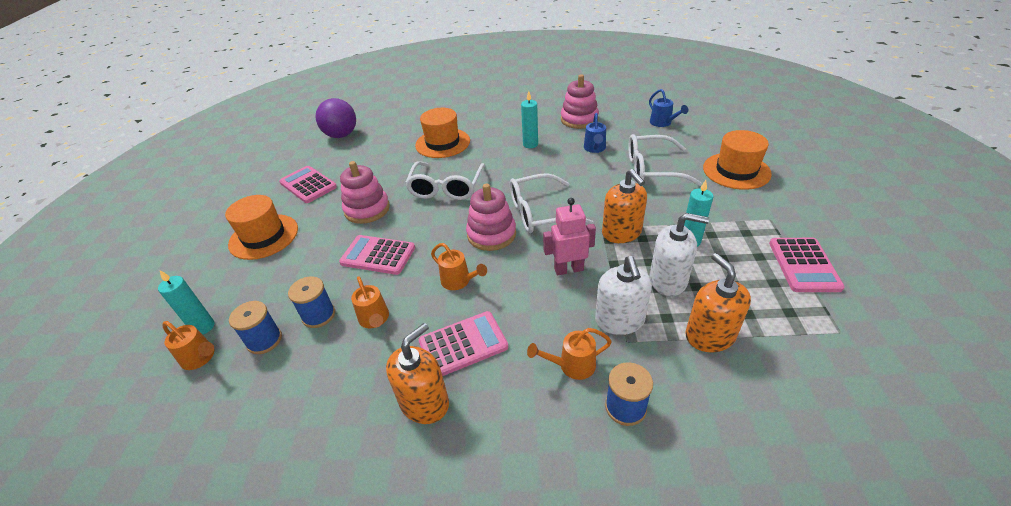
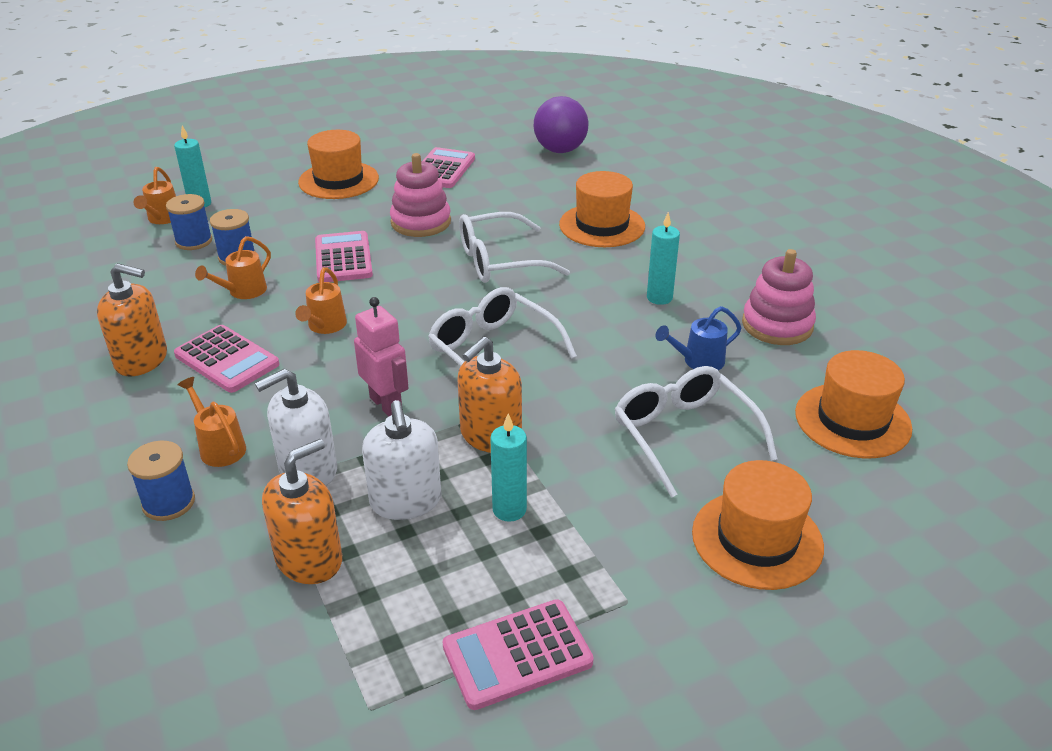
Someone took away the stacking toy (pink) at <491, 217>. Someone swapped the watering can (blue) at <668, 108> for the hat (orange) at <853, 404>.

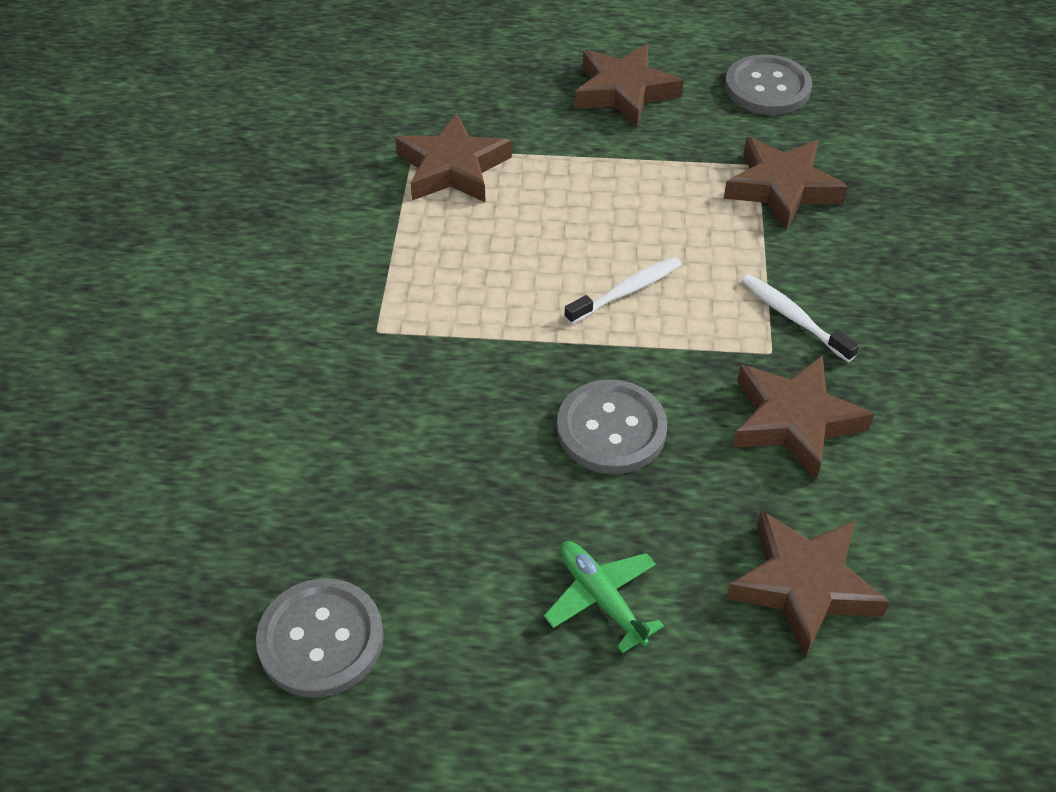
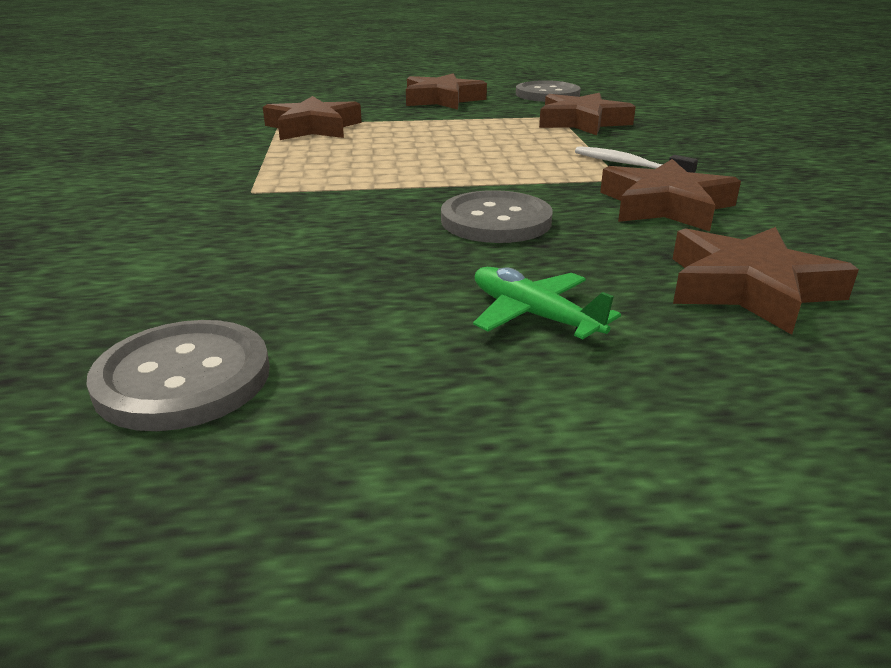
Someone took away the toothbrush (white) at <623, 291>.

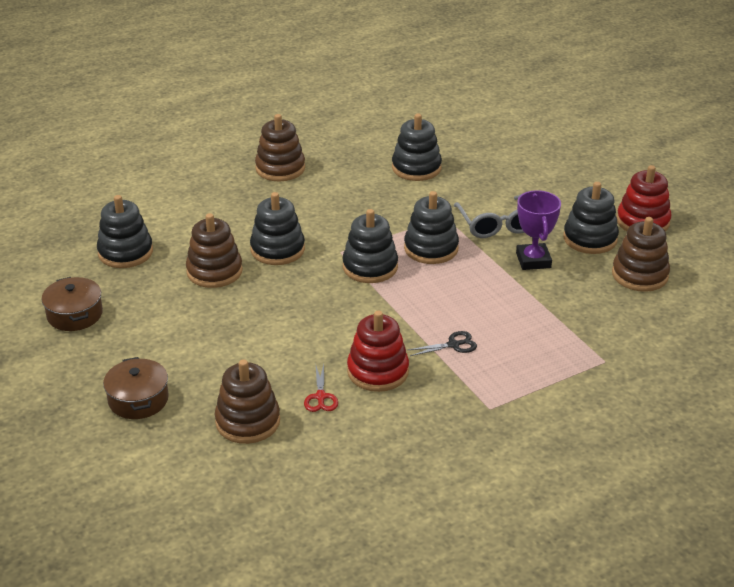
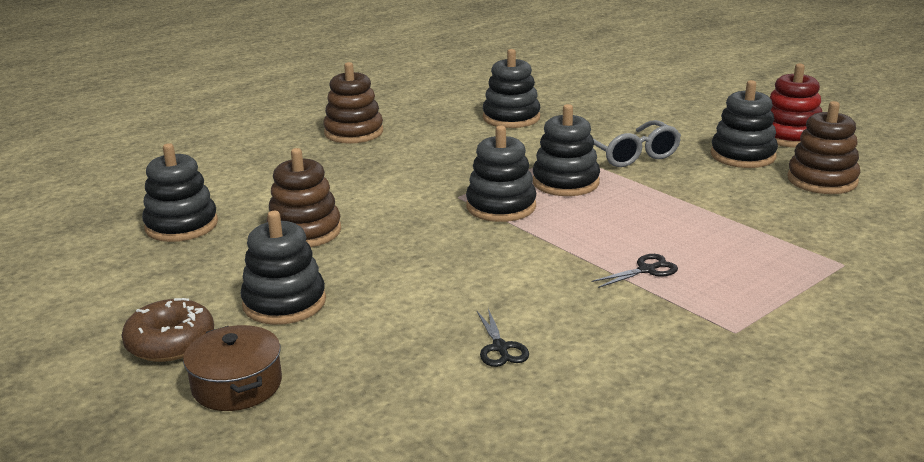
Someone took away the pot (brown) at <72, 304>. Someone took away the stacking toy (brown) at <247, 401>. Someone took away the stacking toy (red) at <378, 351>. Someone took away the trophy (purple) at <538, 230>. Someone put down the donut (brown) at <167, 330>. Someone carried the stacking toy (black) from <277, 228> to <283, 268>. Someone repainted the scissors (red) at <321, 388>, which became the scissors (black) at <503, 337>.

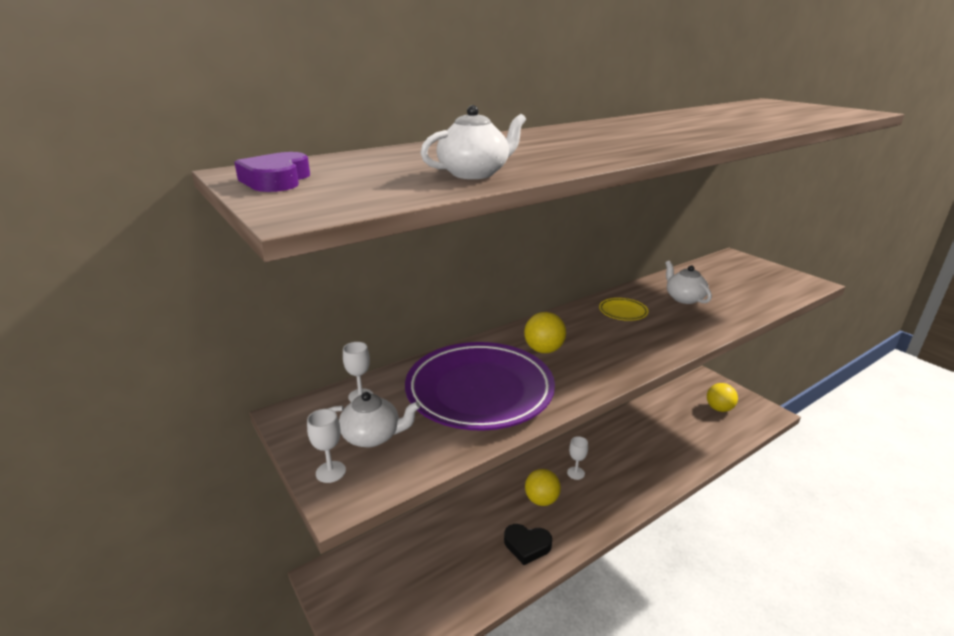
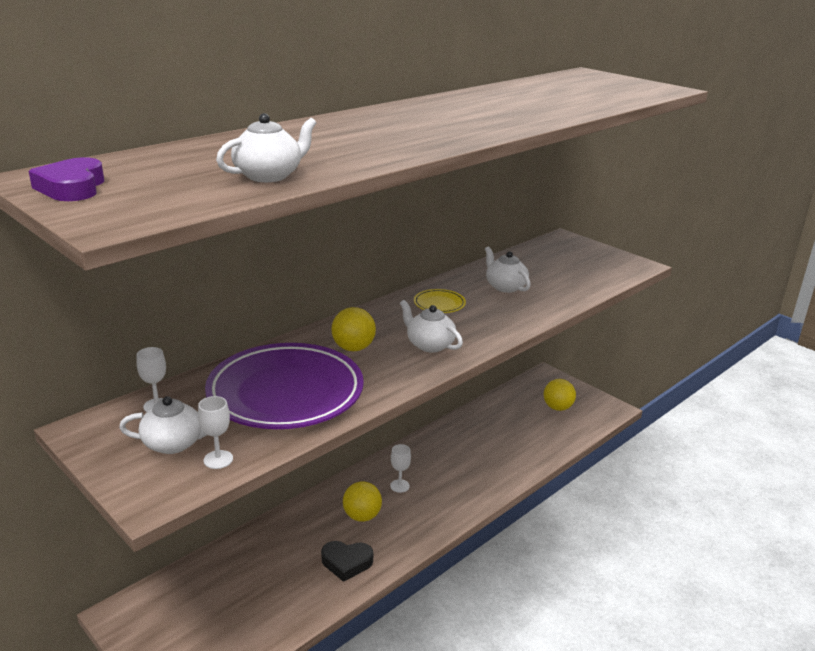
Someone put down the teapot (white) at <431, 326>. Someone carried the goblet (white) from <326, 446> to <215, 432>.

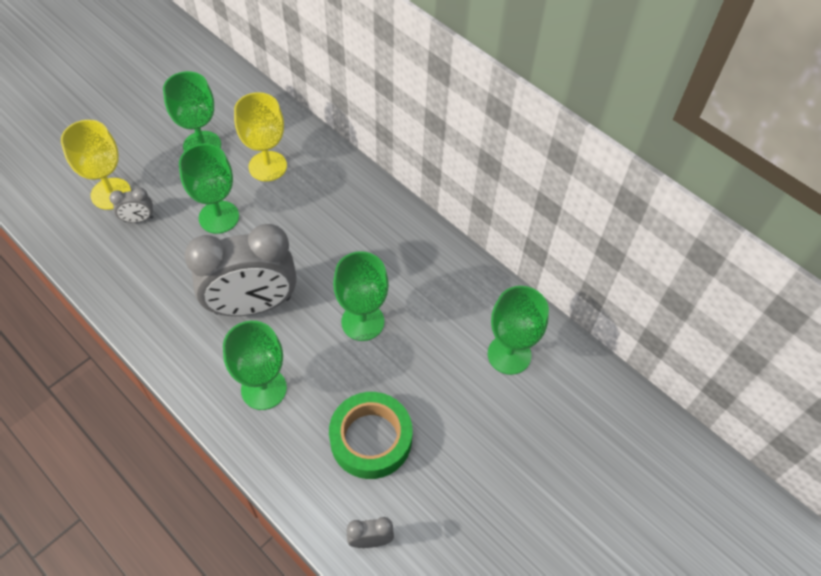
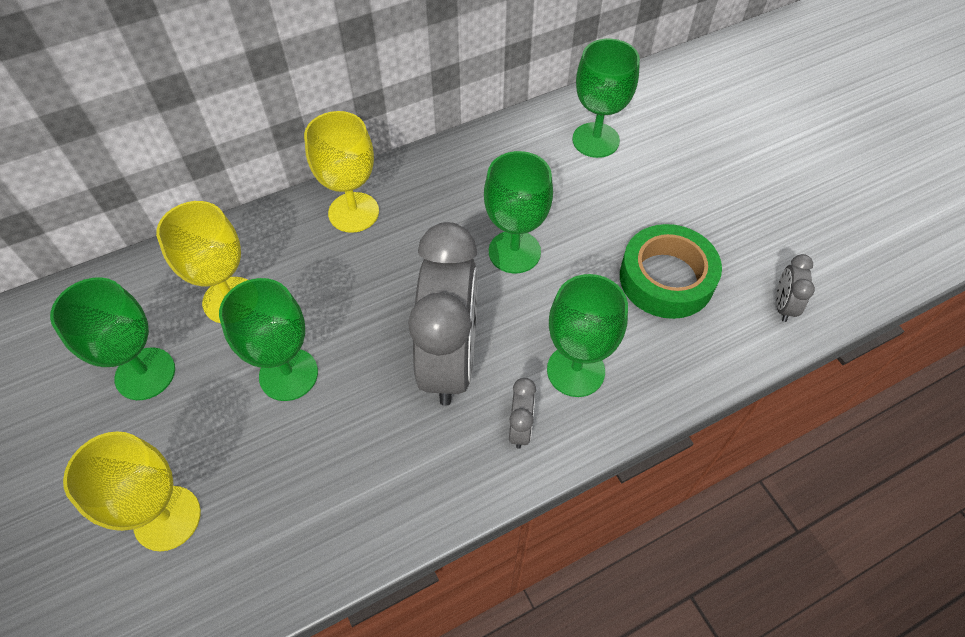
Someone put down the goblet (yellow) at <341, 172>. Someone carried the clock (grey) from <131, 205> to <522, 413>.

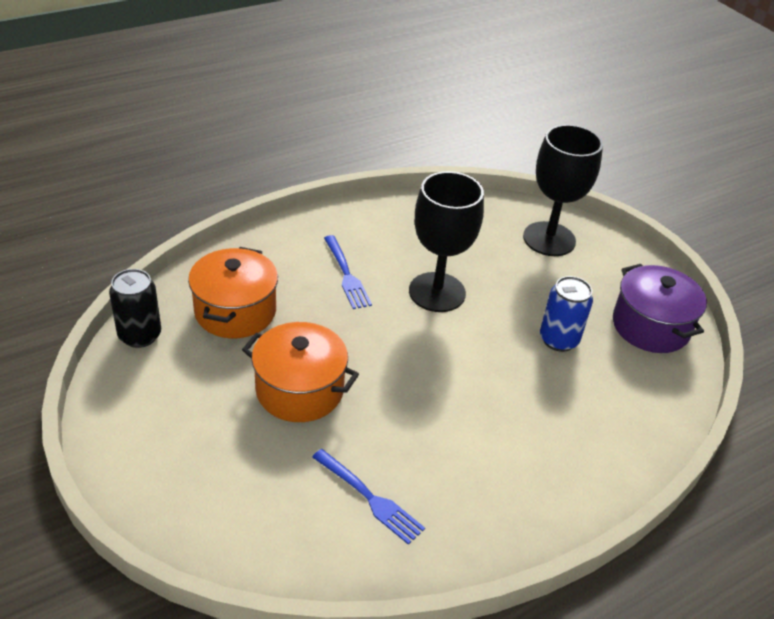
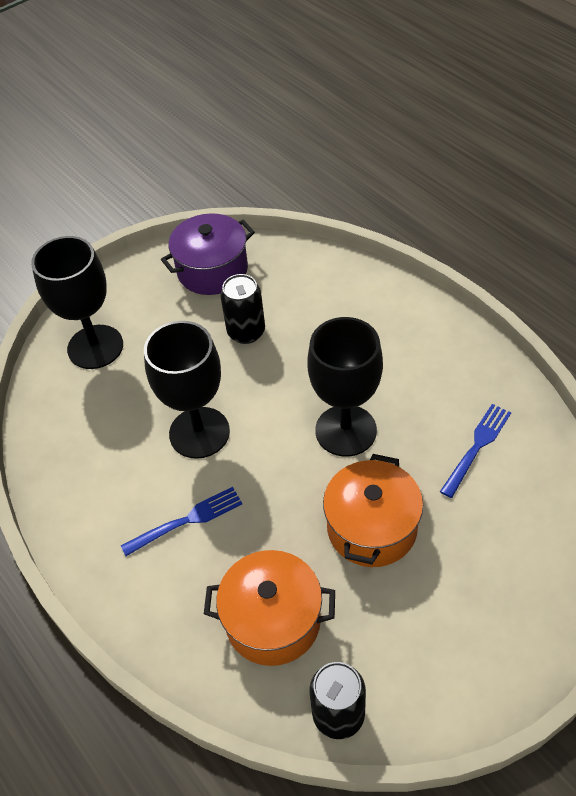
Someone put down the goblet (black) at <345, 387>. Someone repainted the can (blue) at <566, 314>, which became the can (black) at <242, 309>.

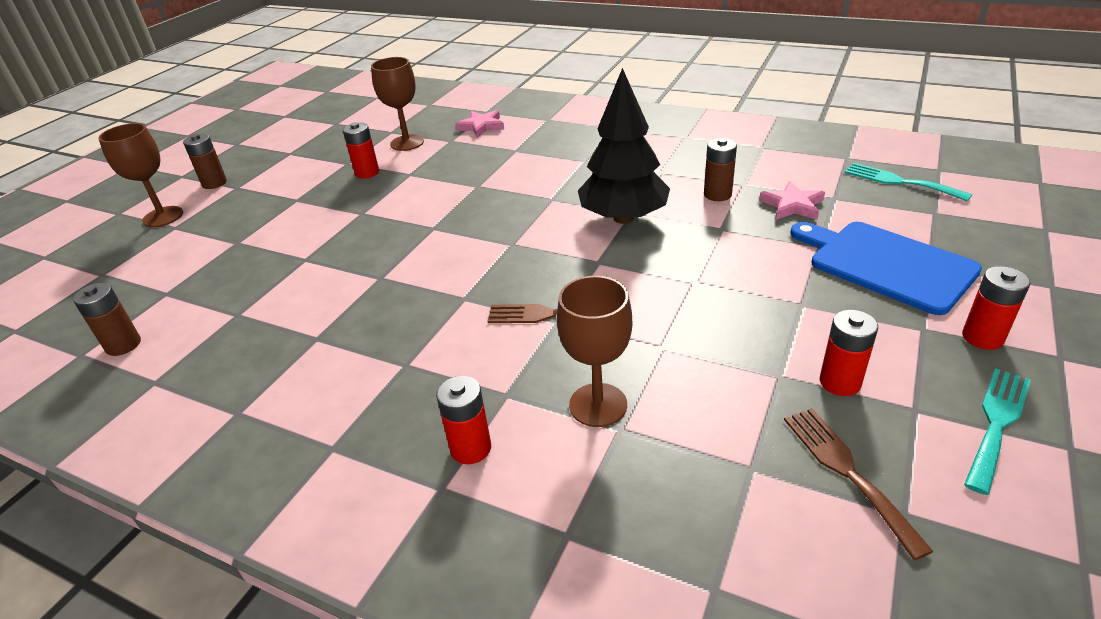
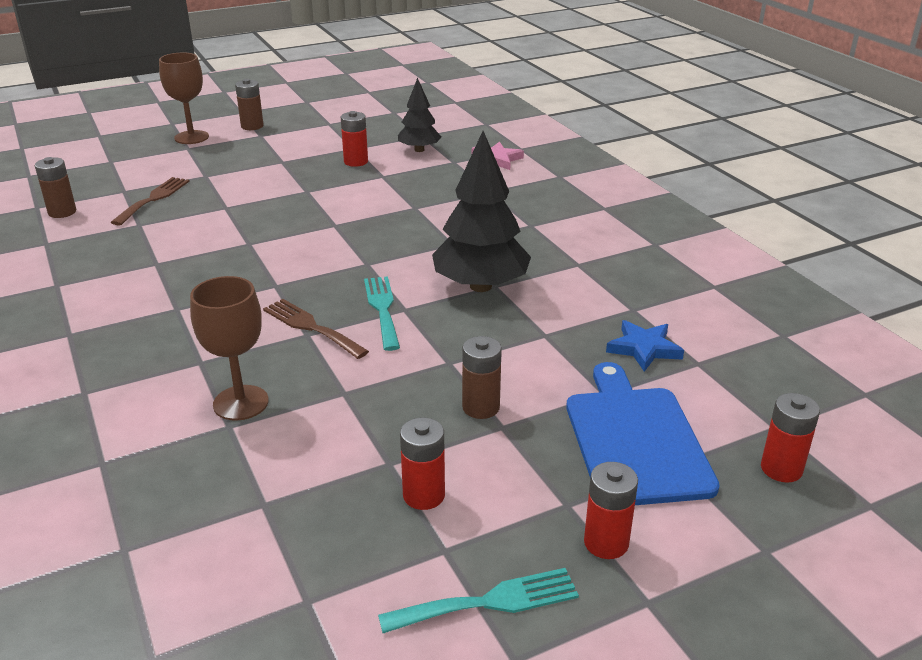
Someone carried the battery (red) from <463, 420> to <790, 438>. Someone carried the battery (brown) from <720, 169> to <482, 377>. Someone carried the fork (brown) from <859, 484> to <150, 201>. Someone carried the fork (turquoise) from <908, 182> to <382, 313>. Someone swapped the goblet (brown) at <397, 104> for the tree (black) at <419, 115>. Someone repainted the star (pink) at <792, 200>, which became the star (blue) at <645, 346>.

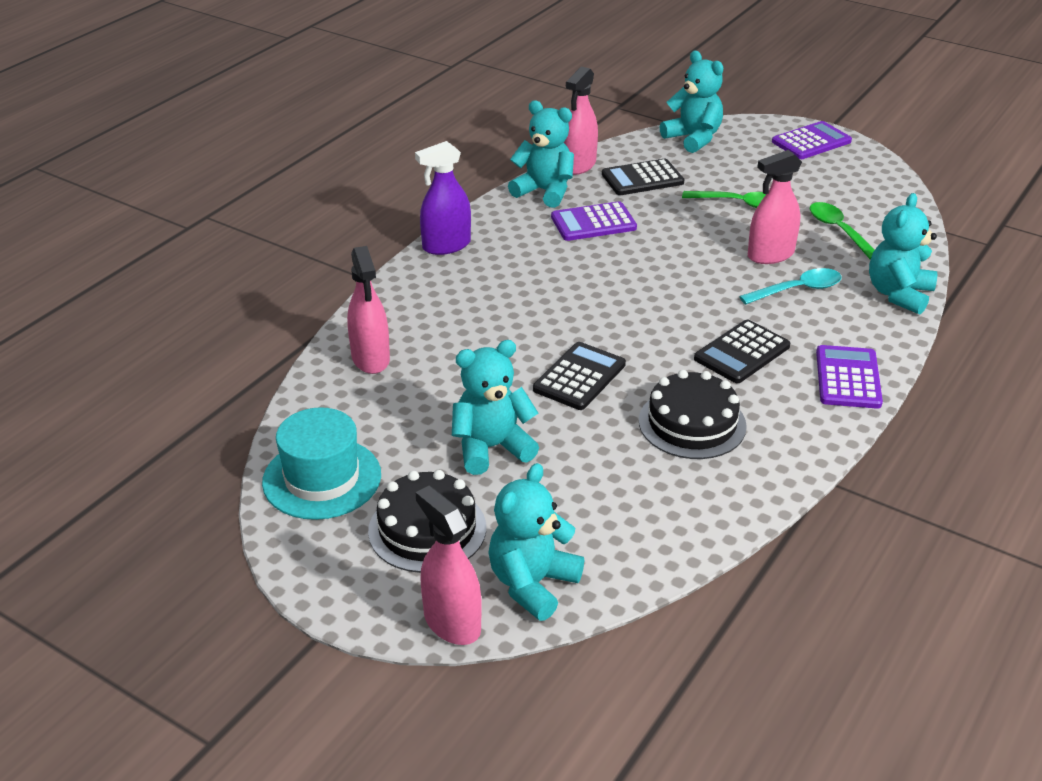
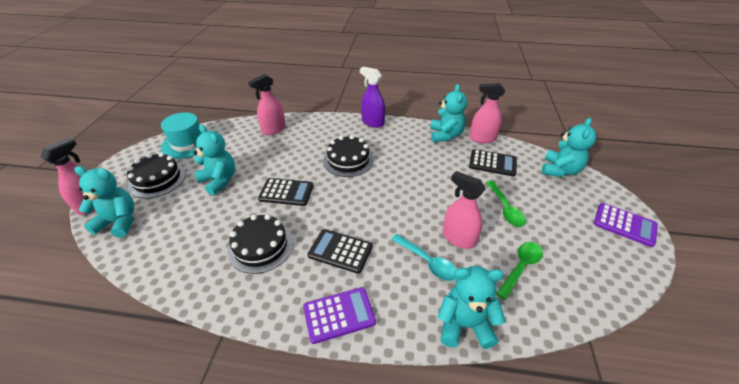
Someone took away the calculator (purple) at <594, 221>. Someone put down the cake (black) at <348, 156>. Someone rotated the calculator (black) at <643, 177> by 150 degrees clockwise.

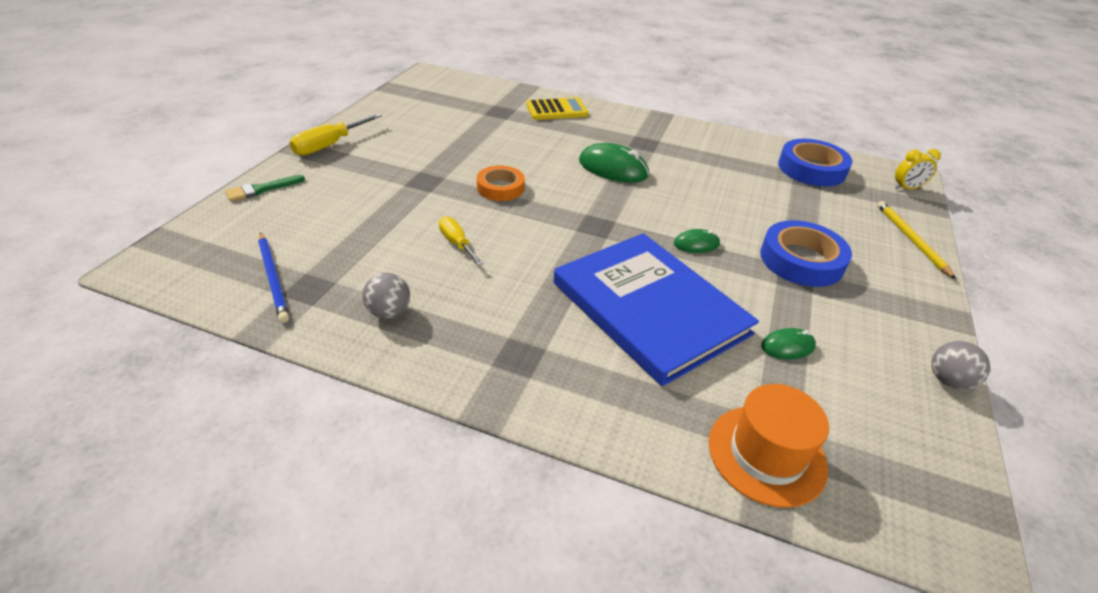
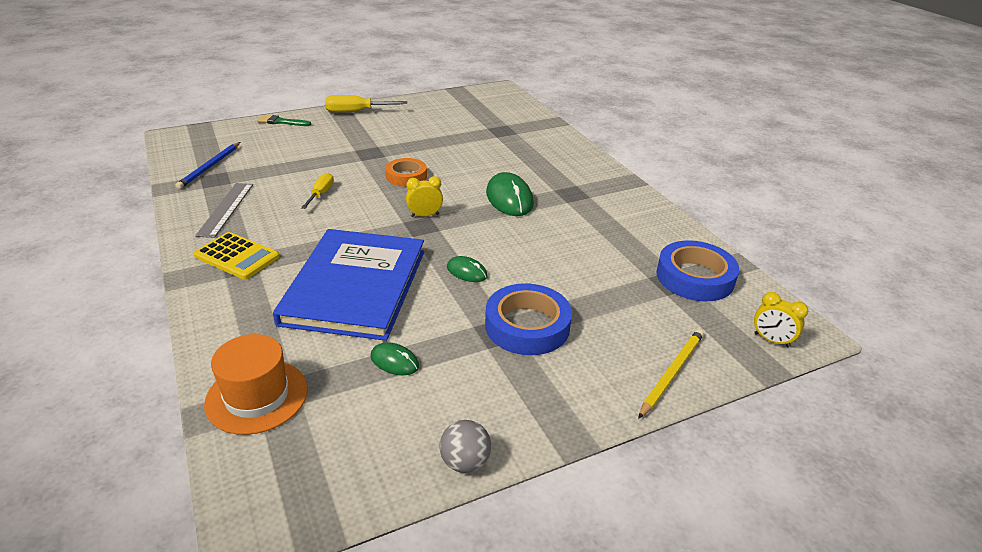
Someone put down the clock (yellow) at <424, 196>. Someone carried the calculator (yellow) from <557, 108> to <237, 256>. Someone swapped the ball (grey) at <386, 296> for the ruler (grey) at <224, 210>.

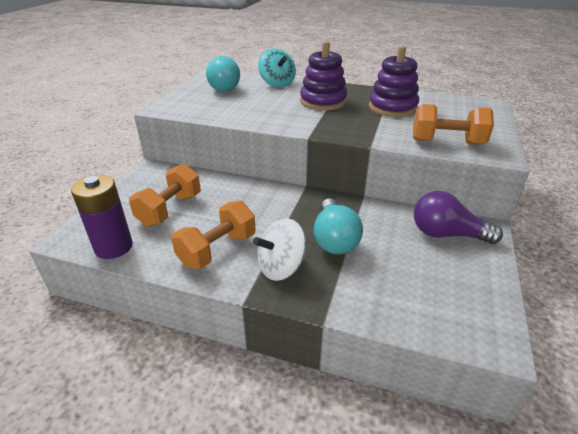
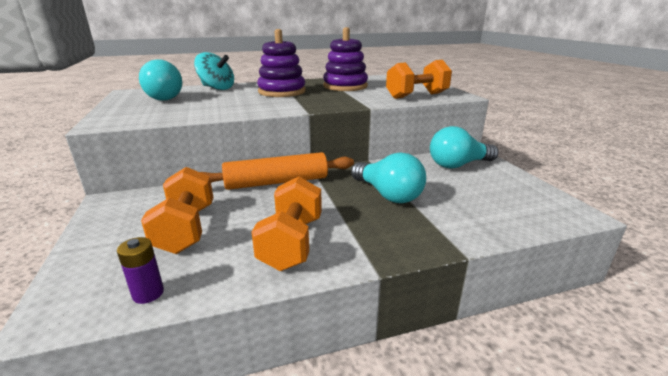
Someone took away the spinning top (white) at <279, 250>. Someone put down the rolling pin (orange) at <277, 171>. Someone repainted the light bulb (purple) at <458, 217>, which became the light bulb (turquoise) at <464, 147>. Someone scaled the battery (purple) at <102, 217> by 0.52.

